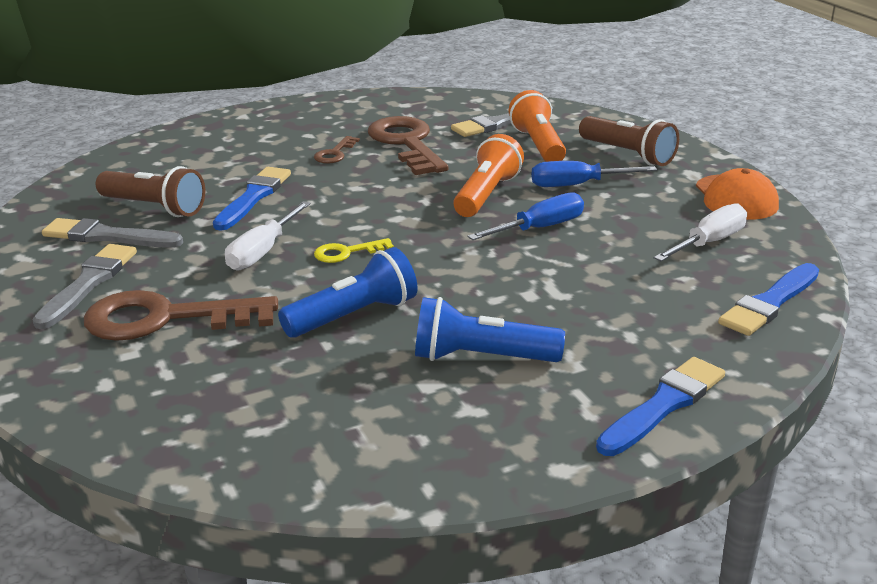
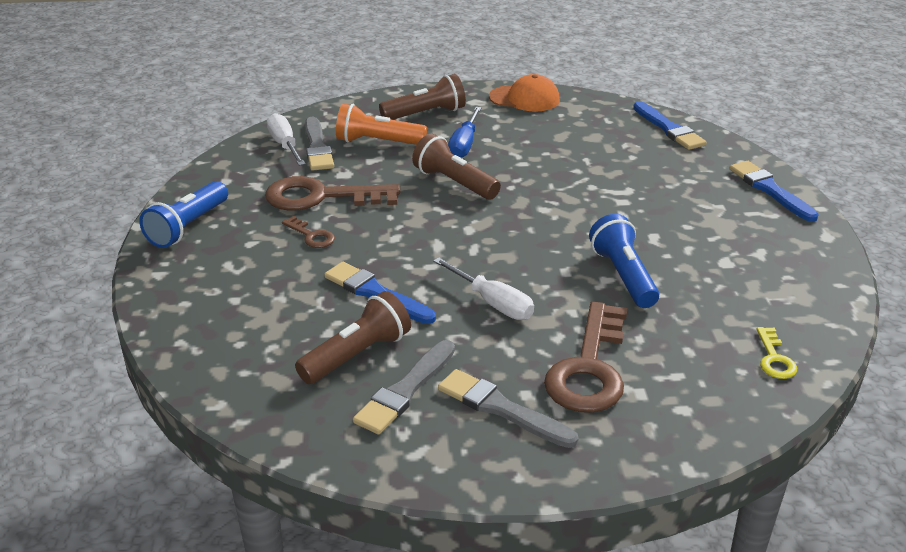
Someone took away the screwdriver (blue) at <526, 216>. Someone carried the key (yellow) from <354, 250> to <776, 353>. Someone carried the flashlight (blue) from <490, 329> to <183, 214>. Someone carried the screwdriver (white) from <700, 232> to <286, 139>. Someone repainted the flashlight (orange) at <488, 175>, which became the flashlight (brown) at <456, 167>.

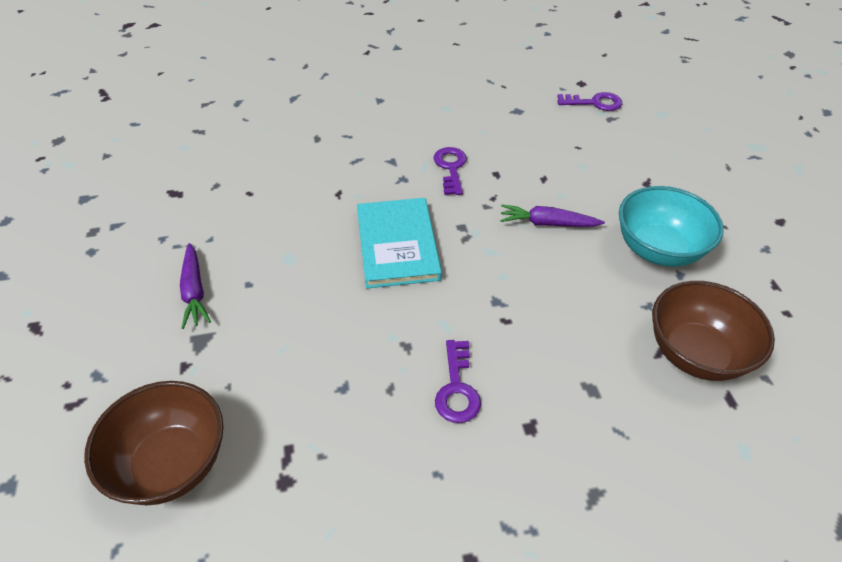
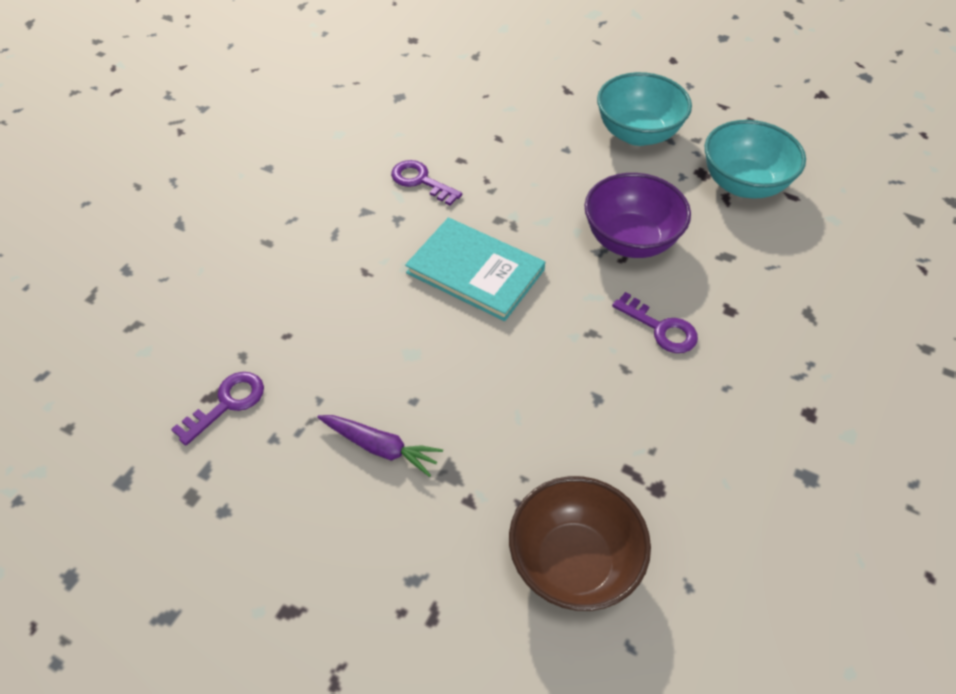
Someone took away the carrot (purple) at <552, 216>. Someone put down the bowl (purple) at <638, 215>. Someone carried the key (purple) from <589, 101> to <217, 409>. Someone repainted the bowl (brown) at <713, 331>, which became the bowl (turquoise) at <755, 159>.

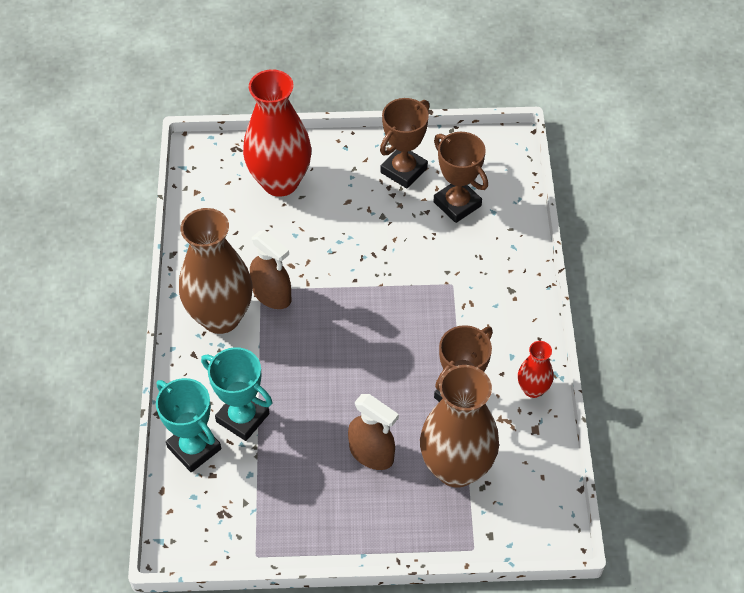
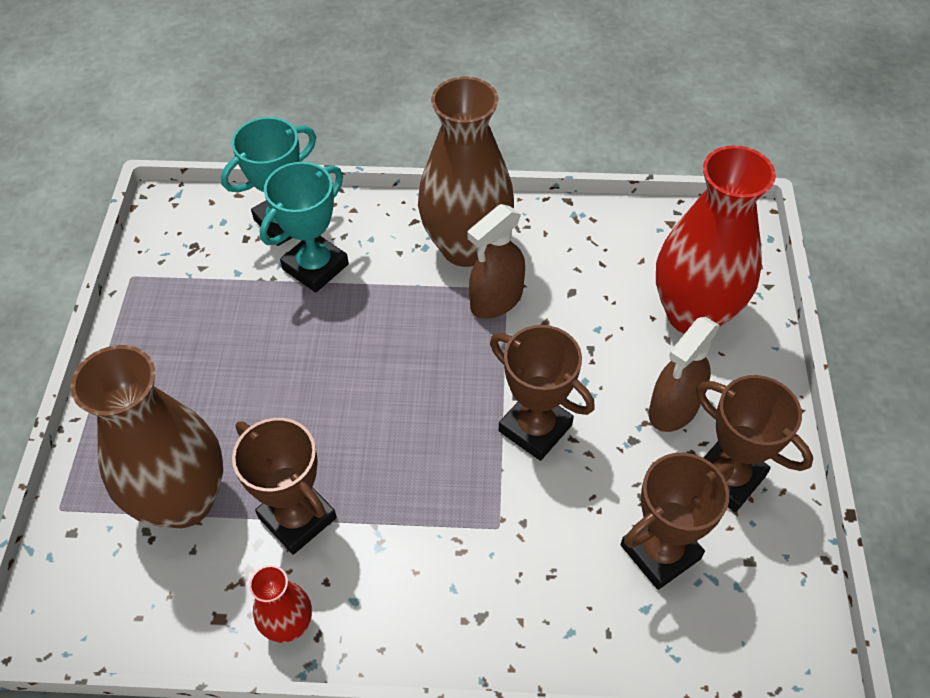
Someone put down the trophy (brown) at <542, 393>. Someone carried the spray bottle (brown) from <373, 432> to <684, 374>.

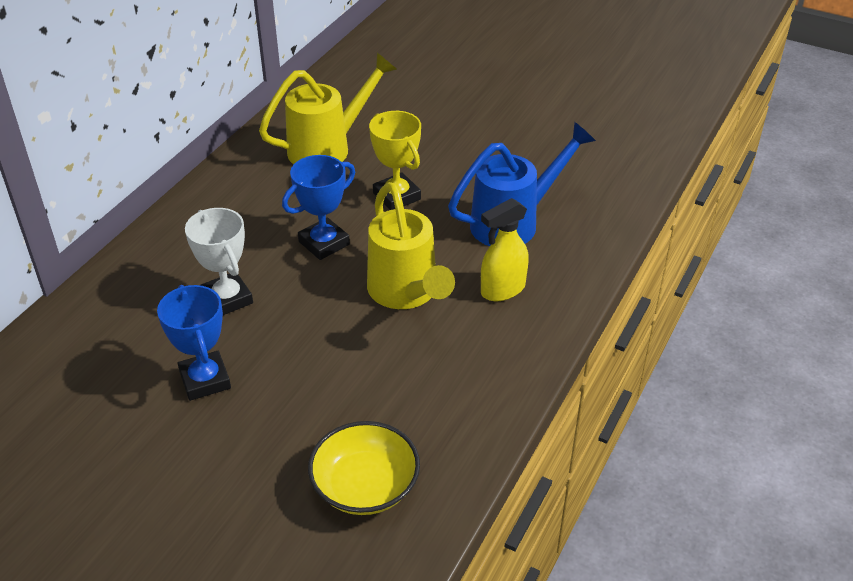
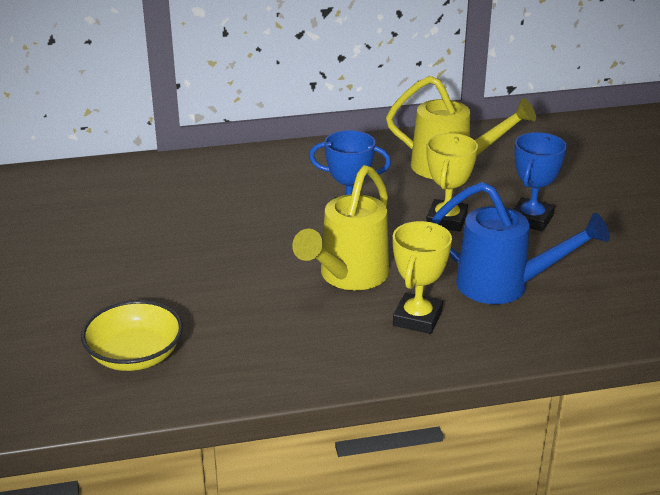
Someone took away the trophy (white) at <219, 261>. Someone carried the trophy (blue) from <194, 343> to <540, 182>. Someone swapped the spray bottle (yellow) at <505, 249> for the trophy (yellow) at <422, 277>.

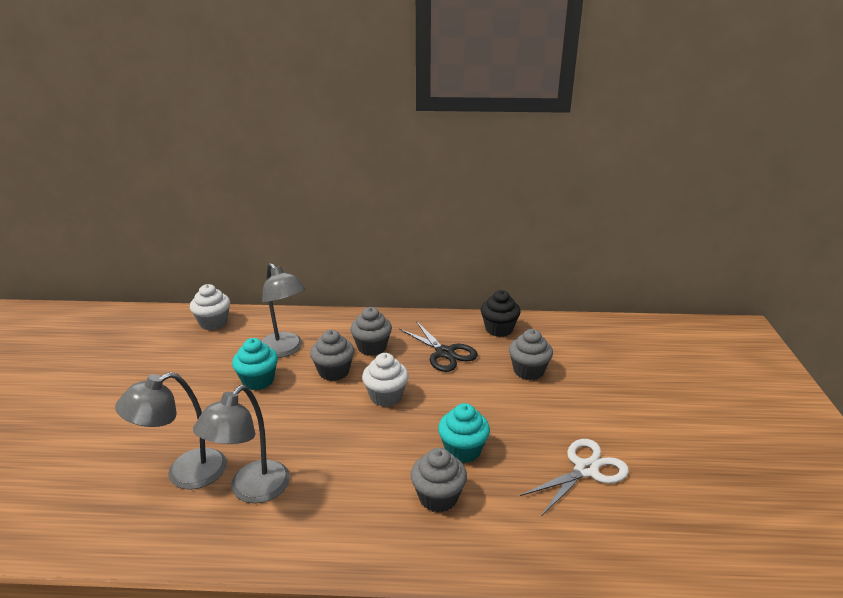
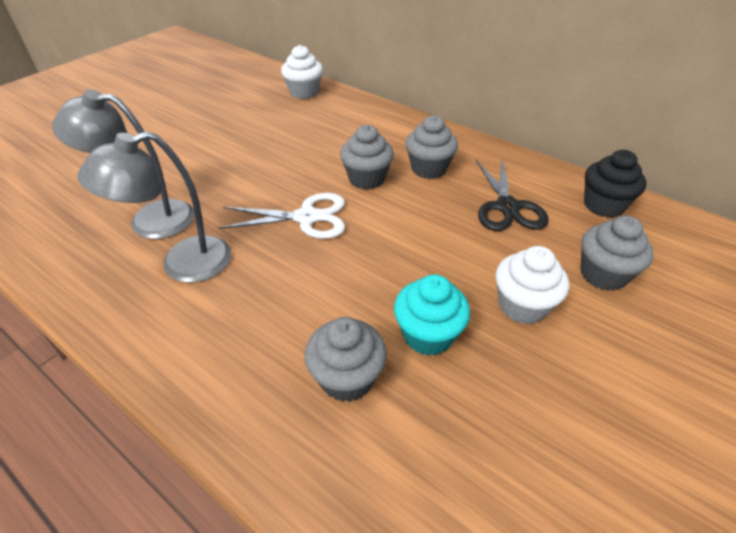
Someone took away the cupcake (turquoise) at <255, 364>. Someone took away the lamp (grey) at <283, 310>. Someone carried the cupcake (white) from <385, 380> to <532, 285>. Someone carried the scissors (white) from <574, 477> to <282, 216>.

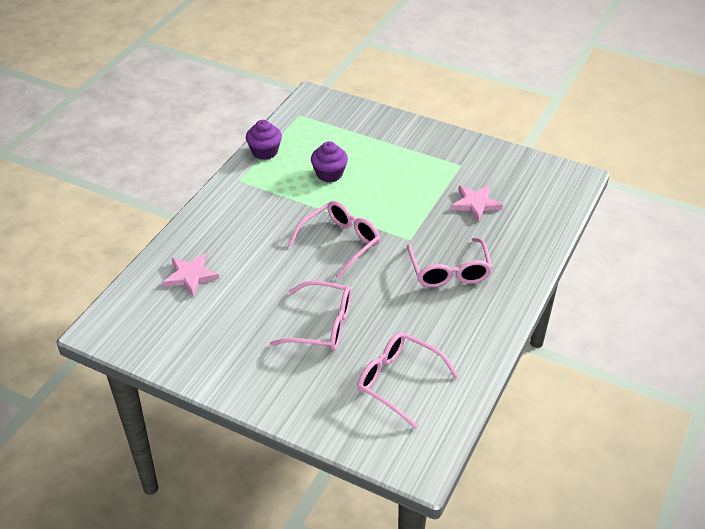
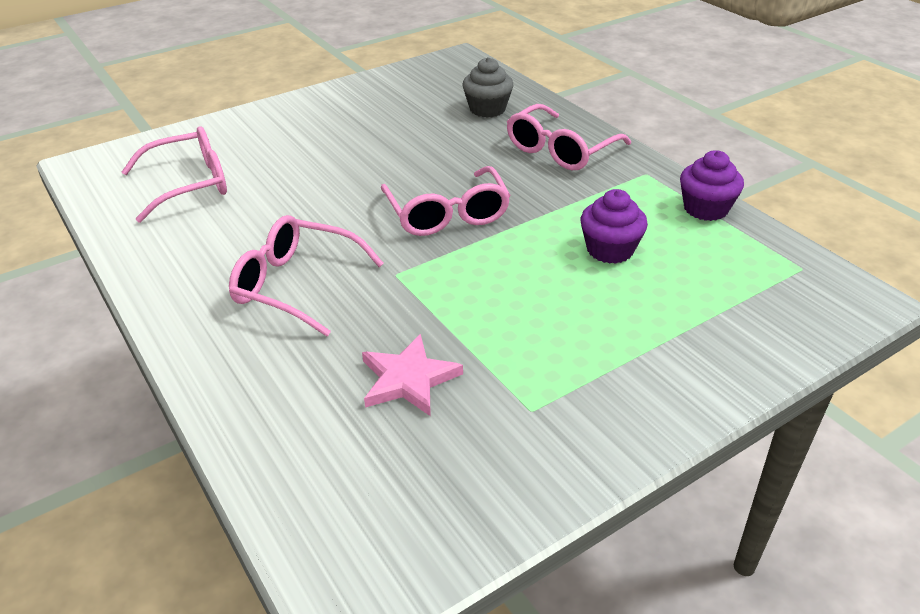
Someone carried the glasses (pink) from <310, 315> to <569, 137>. Someone swapped the star (pink) at <191, 275> for the cupcake (grey) at <488, 87>.

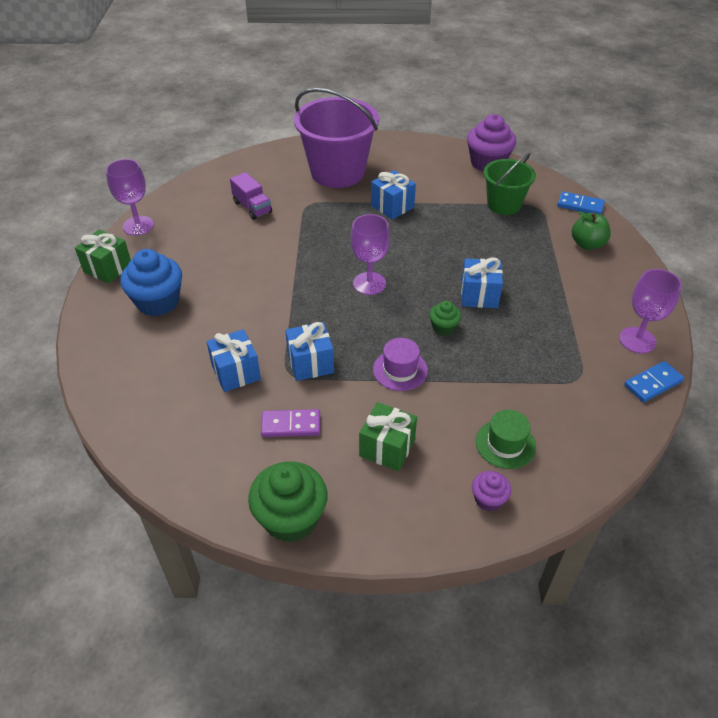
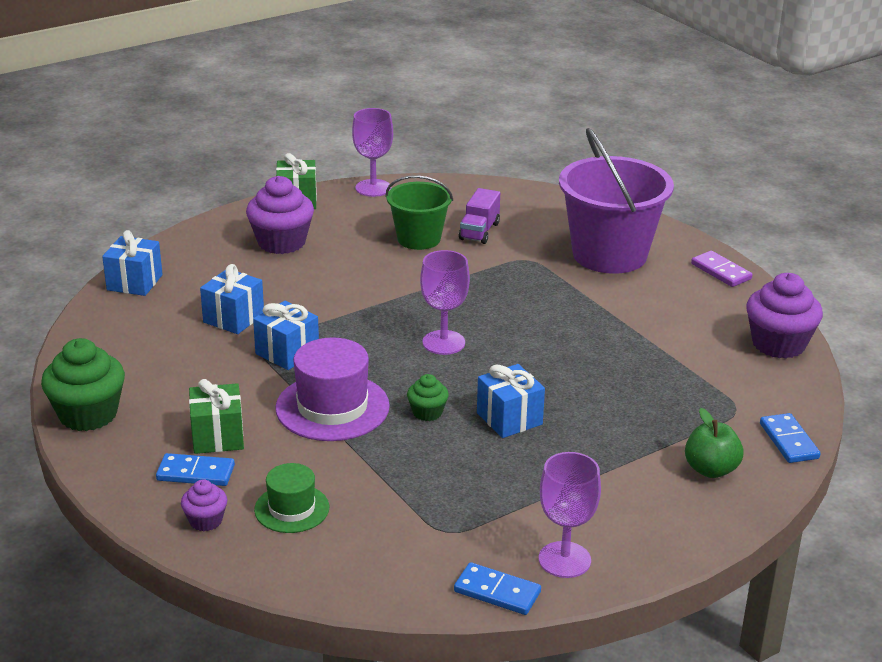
Someone put down the domino (blue) at <195, 469>. Someone carried the domino (purple) from <290, 423> to <722, 269>. Someone carried the gift (blue) from <393, 195> to <132, 263>. Someone carried the bucket (green) from <509, 184> to <419, 212>. Someone repainted the cupcake (blue) at <151, 282>, which became the cupcake (purple) at <280, 215>. Someone scaled the hat (purple) at <400, 364> by 1.67.

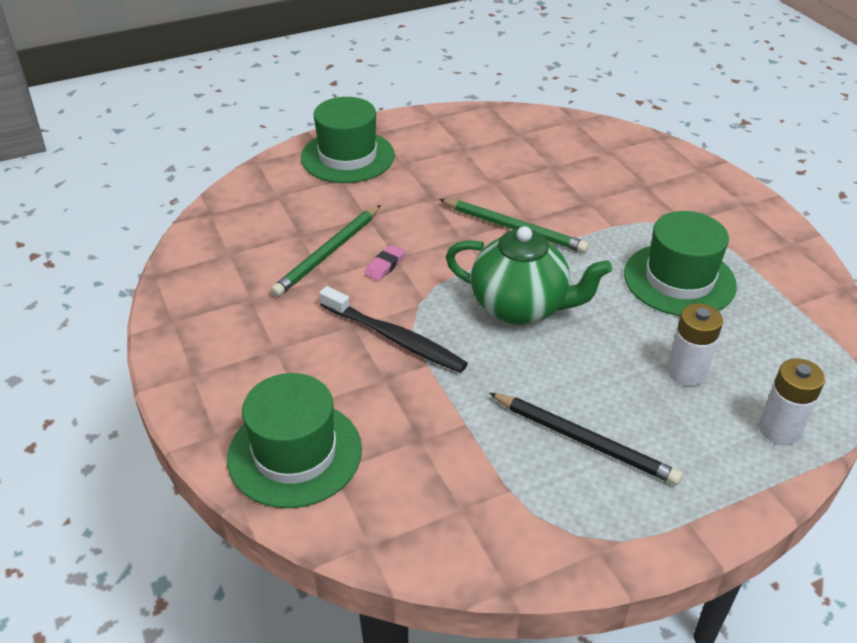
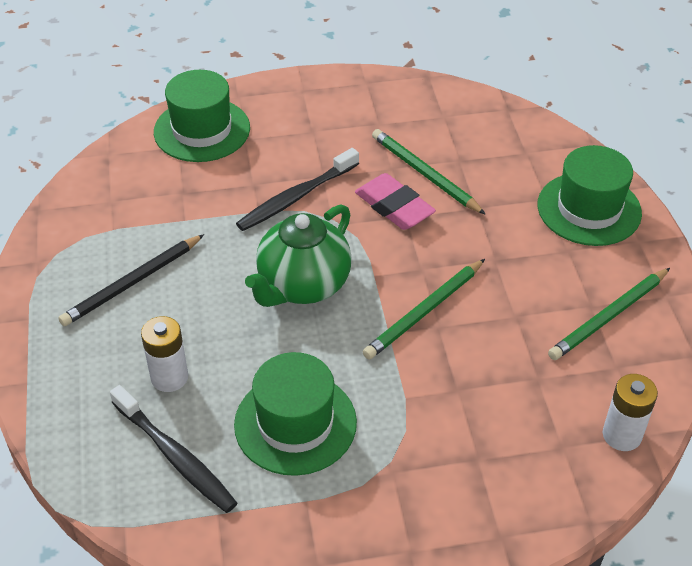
Someone put down the toothbrush (black) at <173, 449>. Someone put down the pencil (green) at <609, 314>. Someone carried the battery (white) from <792, 401> to <630, 412>. Someone scaled the eraser (pink) at <385, 263> by 1.94.

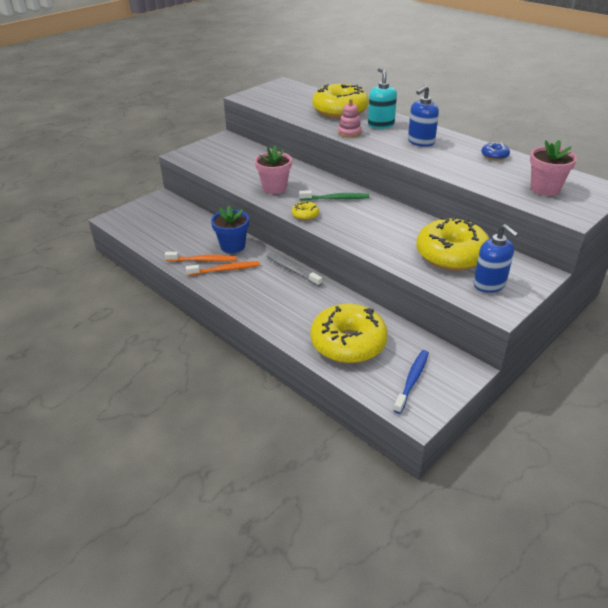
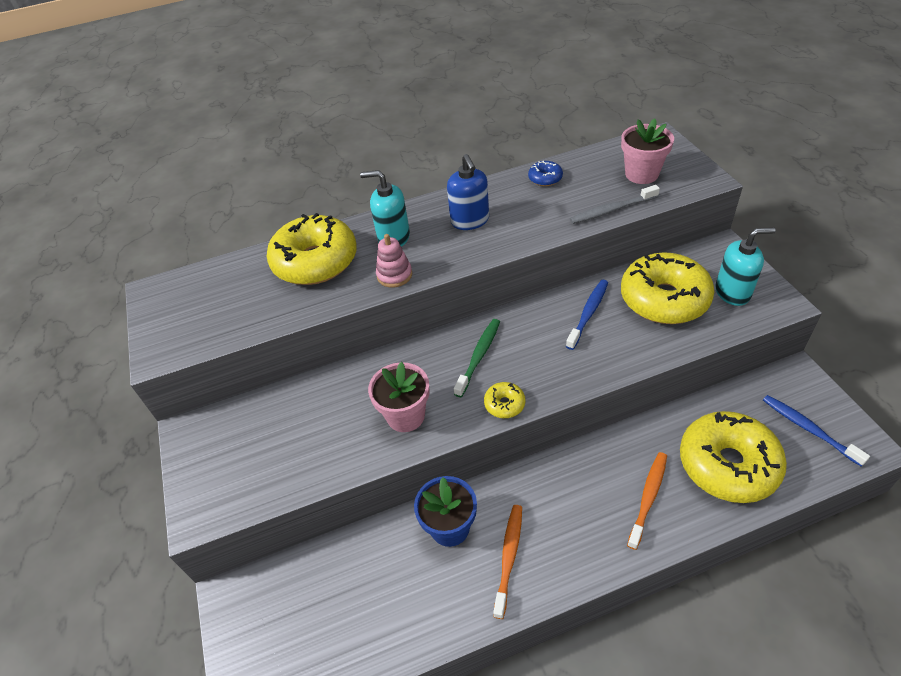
Someone put down the toothbrush (blue) at <587, 315>. Someone carried the toothbrush (orange) from <201, 257> to <647, 501>. Someone carried the toothbrush (grey) from <294, 269> to <615, 204>. Someone repainted the soap dispenser (blue) at <496, 258>, which became the soap dispenser (turquoise) at <745, 266>.

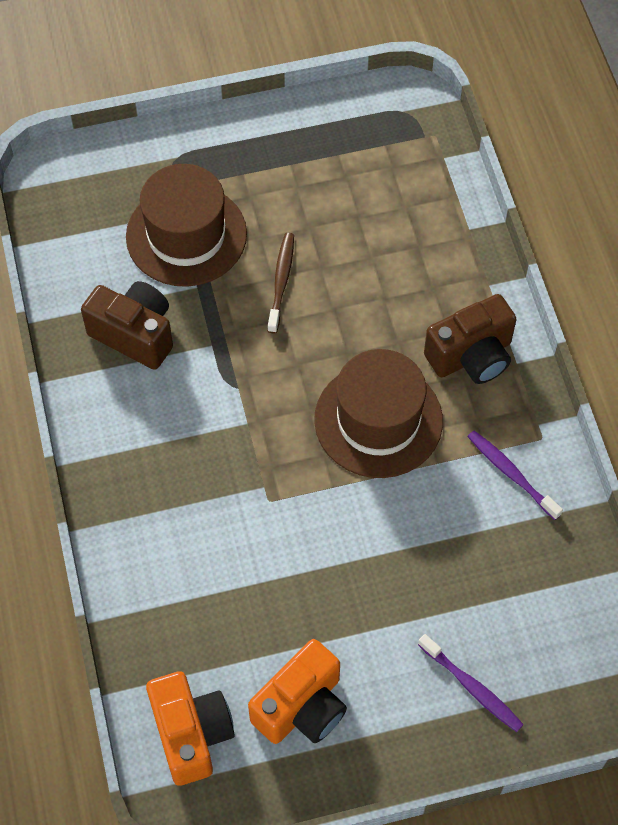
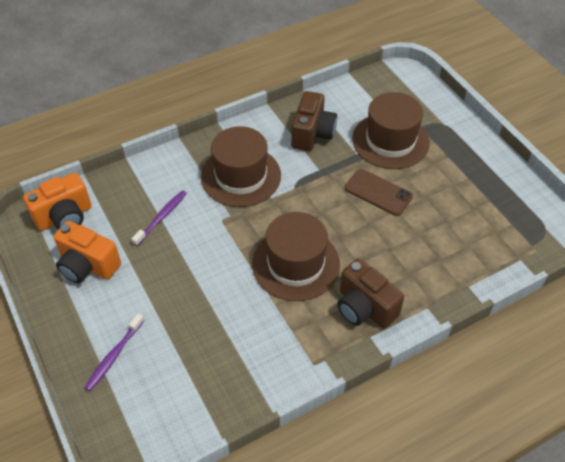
Someone put down the hat (brown) at <241, 166>. Someone carried the toothbrush (purple) from <515, 475> to <159, 218>. Someone swapped the toothbrush (brown) at <280, 283> for the phone (brown) at <379, 192>.

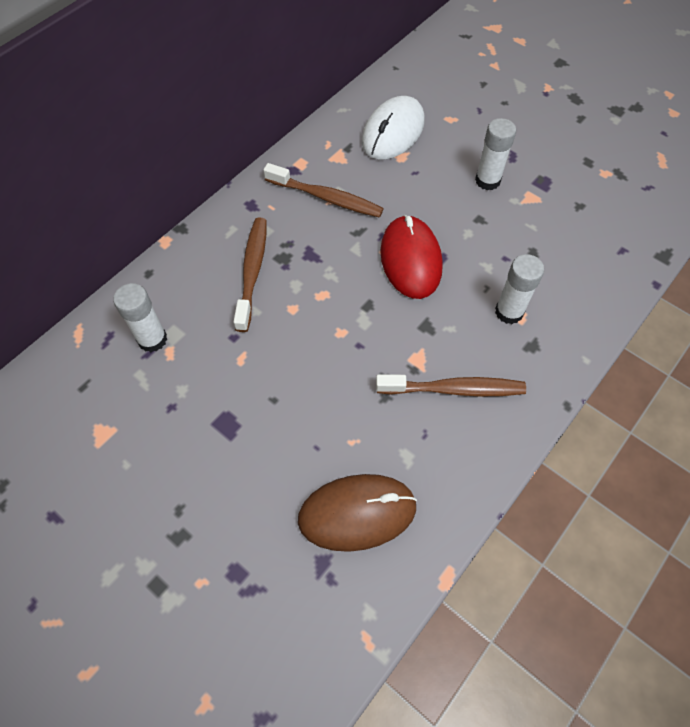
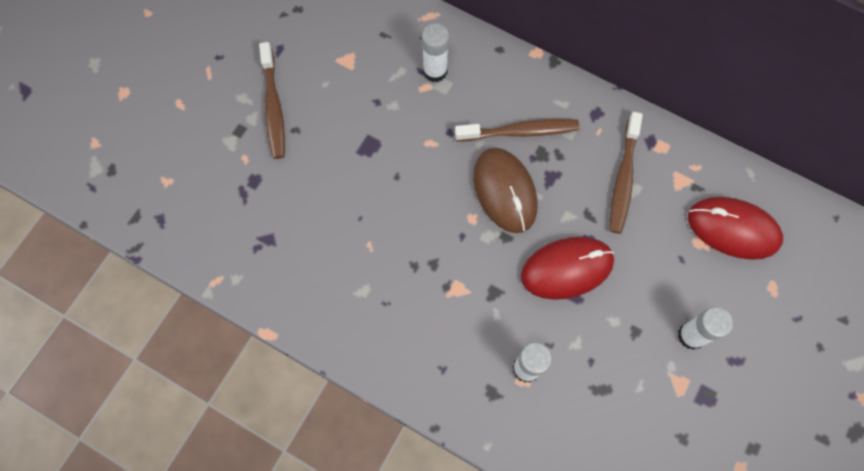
Someone carried the mouse (brown) from <357, 513> to <505, 190>. Someone carried the toothbrush (brown) from <451, 385> to <272, 100>. Someone repainted the mouse (white) at <393, 128>, which became the mouse (red) at <735, 228>.

